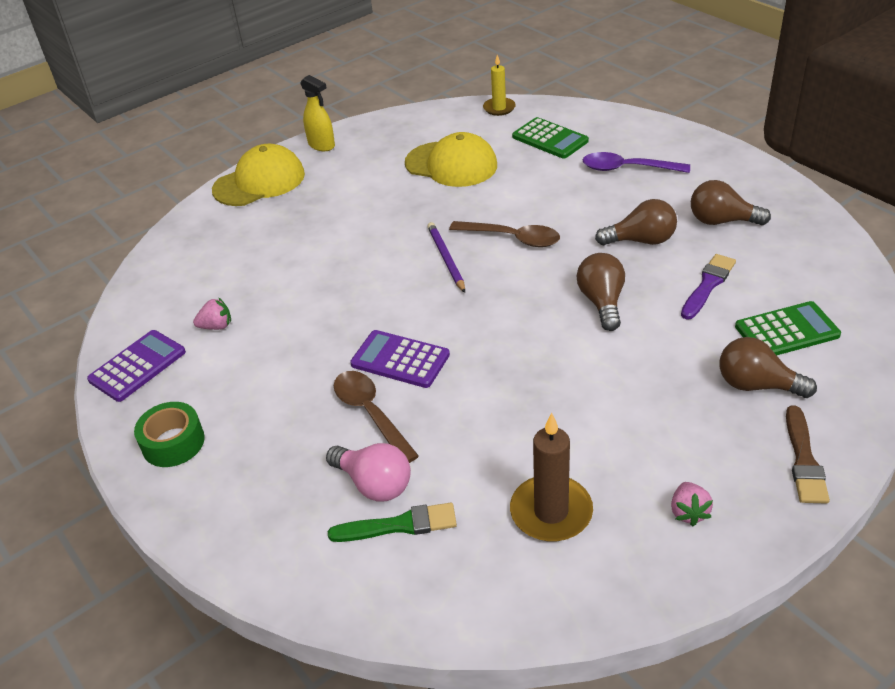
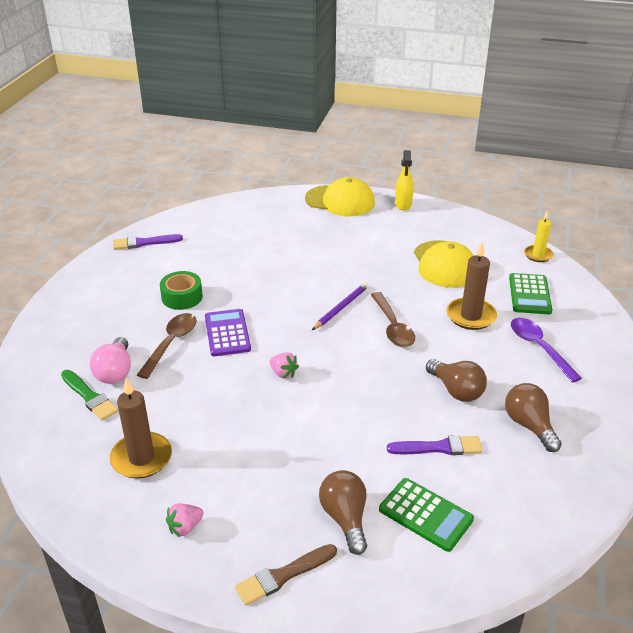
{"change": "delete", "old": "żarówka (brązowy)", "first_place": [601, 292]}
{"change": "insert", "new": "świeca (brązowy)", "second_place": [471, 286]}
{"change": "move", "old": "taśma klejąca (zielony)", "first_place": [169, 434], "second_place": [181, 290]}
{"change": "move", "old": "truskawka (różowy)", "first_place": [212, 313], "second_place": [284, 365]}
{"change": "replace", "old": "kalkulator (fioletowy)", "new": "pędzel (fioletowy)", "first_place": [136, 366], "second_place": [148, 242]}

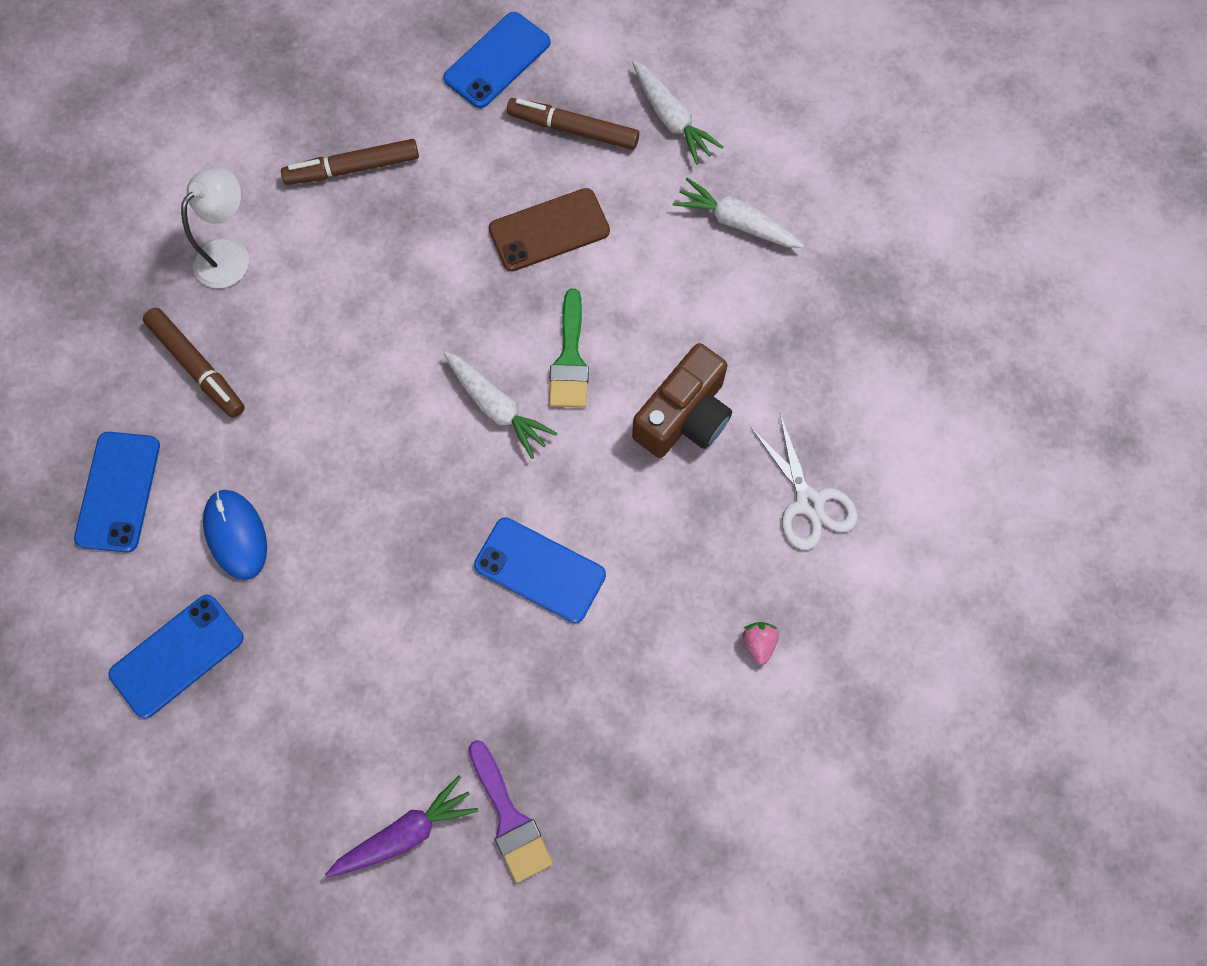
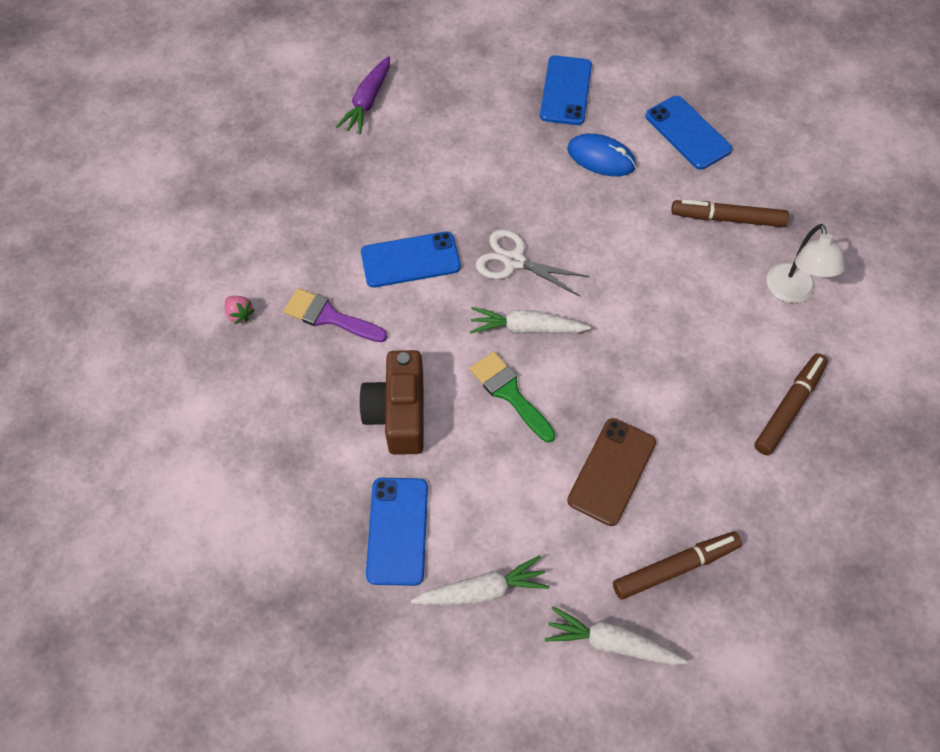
{"change": "move", "old": "telefon (niebieski)", "first_place": [497, 60], "second_place": [397, 532]}
{"change": "move", "old": "pędzel (fioletowy)", "first_place": [511, 811], "second_place": [335, 315]}
{"change": "move", "old": "nożyczki (biały)", "first_place": [804, 482], "second_place": [533, 263]}

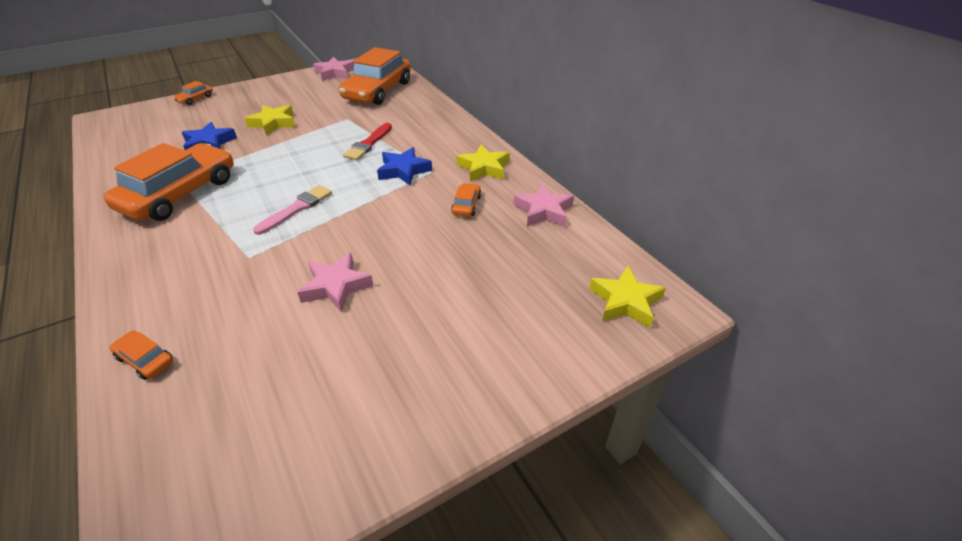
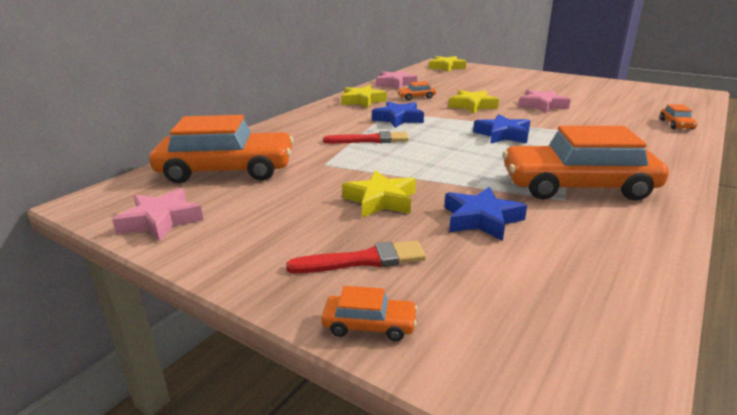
{"change": "insert", "new": "pędzel (czerwony)", "second_place": [356, 257]}
{"change": "insert", "new": "gwiazda (żółty)", "second_place": [474, 101]}
{"change": "replace", "old": "pędzel (różowy)", "new": "gwiazda (niebieski)", "first_place": [292, 210], "second_place": [501, 129]}

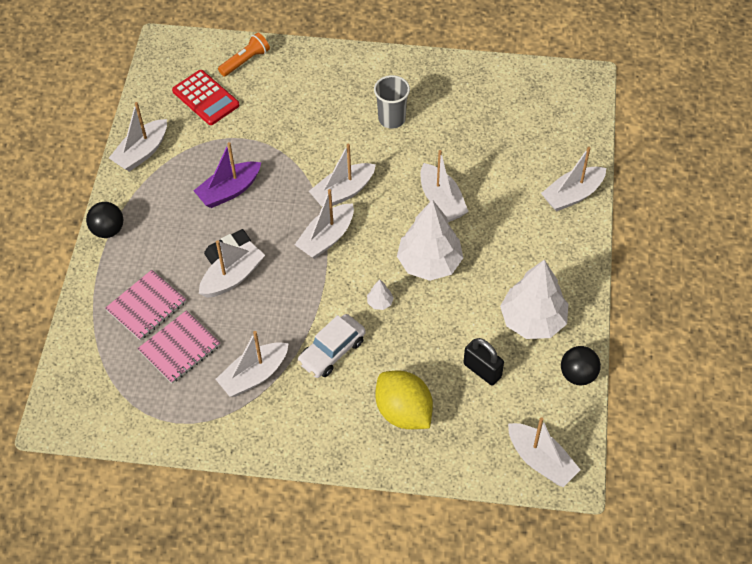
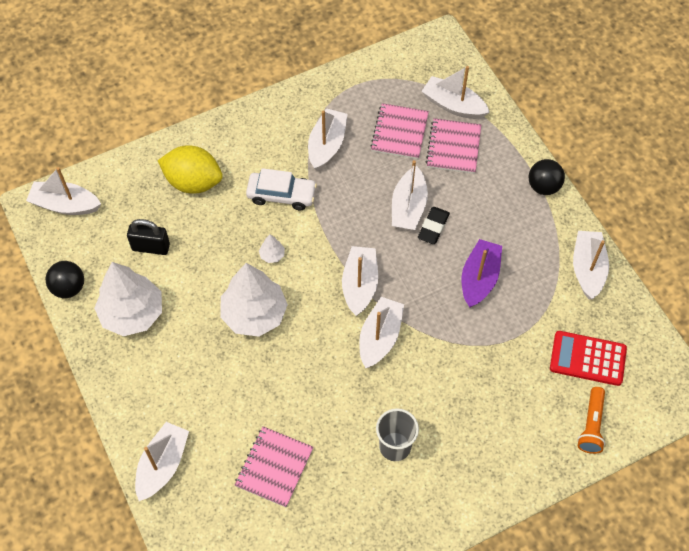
{"change": "insert", "new": "zeszyt (różowy)", "second_place": [274, 466]}
{"change": "move", "old": "łódka (biały)", "first_place": [444, 186], "second_place": [455, 92]}
{"change": "rotate", "old": "samochód (biały)", "first_place": [331, 346], "second_place": [281, 189], "degrees": 90}

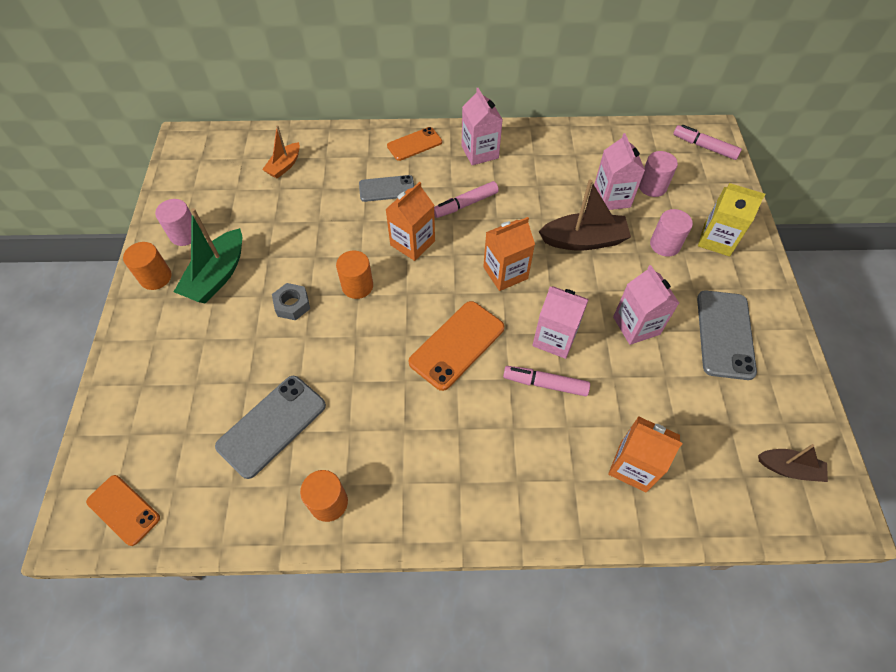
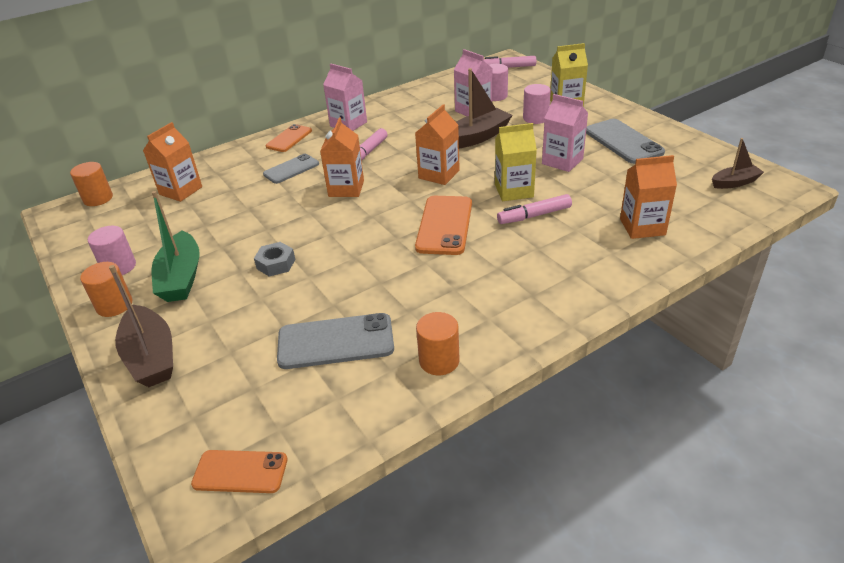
{"change": "insert", "new": "łódka (brązowy)", "second_place": [141, 326]}
{"change": "move", "old": "walec (pomarańczowy)", "first_place": [354, 275], "second_place": [91, 184]}
{"change": "replace", "old": "łódka (pomarańczowy)", "new": "karton mleka (pomarańczowy)", "first_place": [281, 152], "second_place": [172, 162]}
{"change": "recolor", "old": "karton mleka (różowy)", "new": "karton mleka (żółty)", "first_place": [560, 322], "second_place": [516, 162]}
{"change": "rotate", "old": "telefon (szary)", "first_place": [270, 427], "second_place": [335, 341], "degrees": 75}

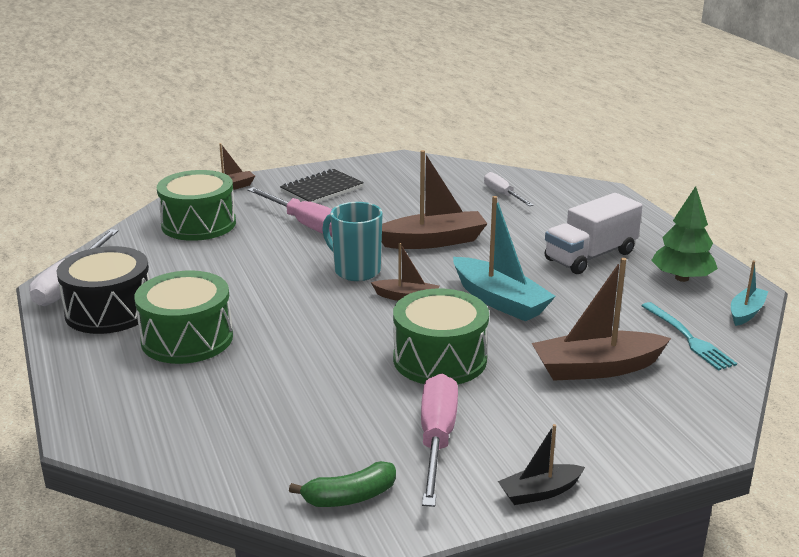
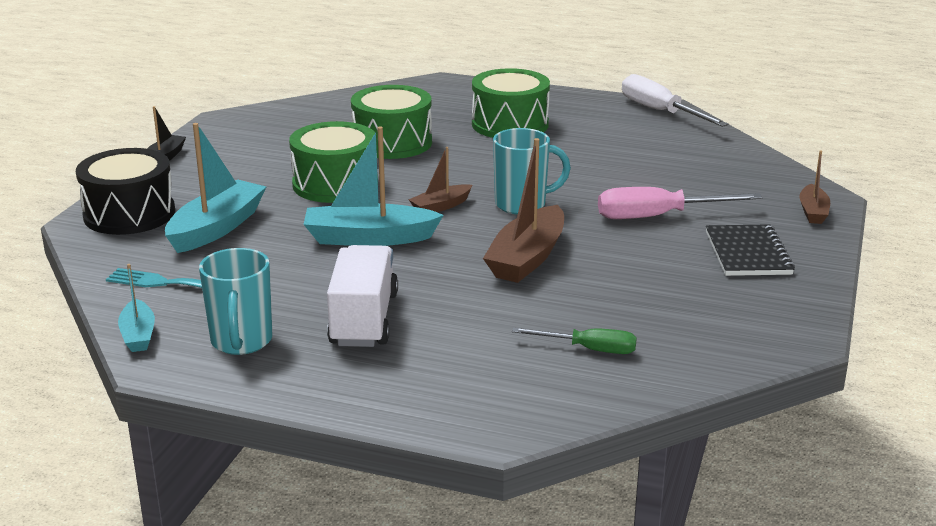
{"change": "delete", "old": "banan (zielony)", "first_place": [342, 484]}
{"change": "delete", "old": "śrubokręt (różowy)", "first_place": [439, 440]}
{"change": "move", "old": "bęben (czarny)", "first_place": [103, 290], "second_place": [125, 191]}
{"change": "move", "old": "bęben (zielony)", "first_place": [196, 205], "second_place": [391, 122]}
{"change": "replace", "old": "drzewko (zielony)", "new": "kubek (turkusowy)", "first_place": [684, 234], "second_place": [236, 301]}
{"change": "recolor", "old": "śrubokręt (biały)", "new": "śrubokręt (zielony)", "first_place": [508, 189], "second_place": [574, 341]}
{"change": "recolor", "old": "łódka (brązowy)", "new": "łódka (turkusowy)", "first_place": [601, 319], "second_place": [215, 188]}

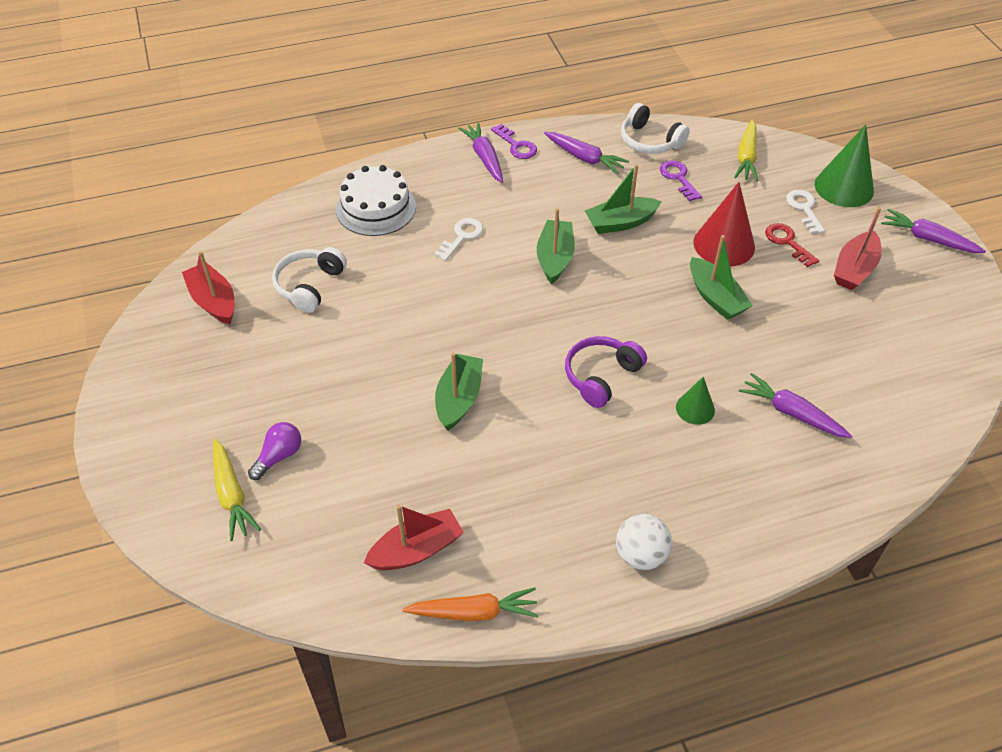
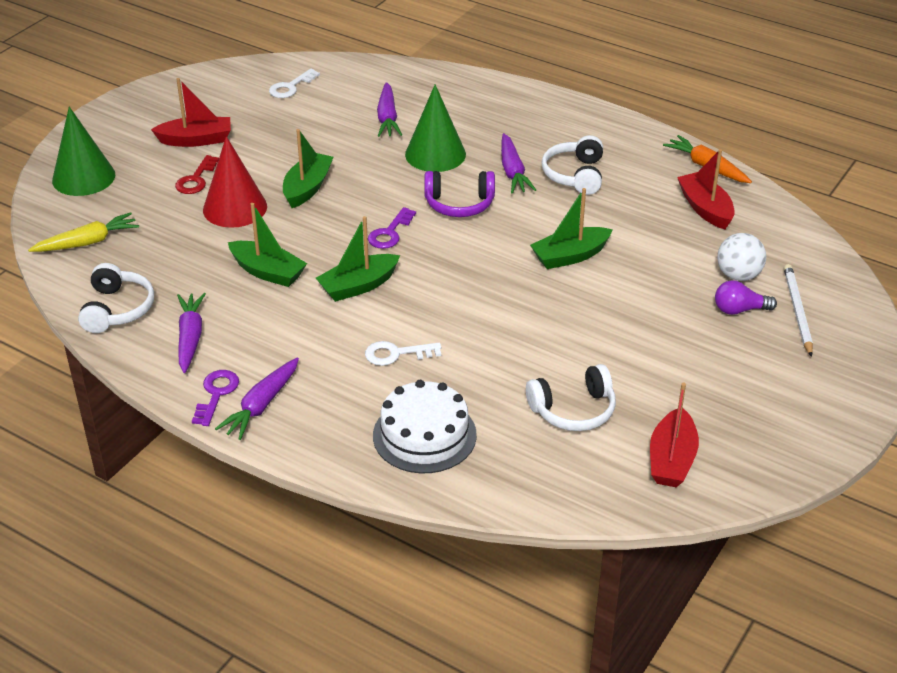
{"change": "insert", "new": "słuchawki (biały)", "second_place": [572, 165]}
{"change": "move", "old": "piłka (biały)", "first_place": [644, 542], "second_place": [741, 257]}
{"change": "move", "old": "klucz (fioletowy)", "first_place": [681, 180], "second_place": [392, 228]}
{"change": "move", "old": "klucz (biały)", "first_place": [805, 212], "second_place": [294, 83]}
{"change": "move", "old": "marchewka (fioletowy)", "first_place": [933, 231], "second_place": [518, 163]}
{"change": "replace", "old": "marchewka (żółty)", "new": "ołówek (biały)", "first_place": [237, 489], "second_place": [798, 310]}
{"change": "rotate", "old": "łódka (czerwony)", "first_place": [414, 537], "second_place": [706, 189], "degrees": 45}
{"change": "resize", "old": "stożek (zielony)", "first_place": [695, 401], "second_place": [435, 128], "factor": 1.8}

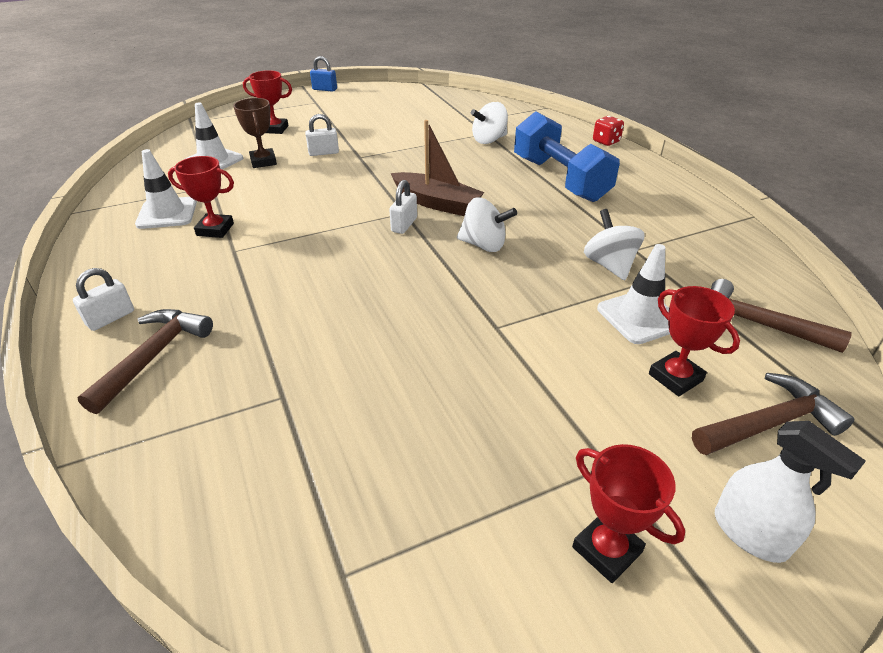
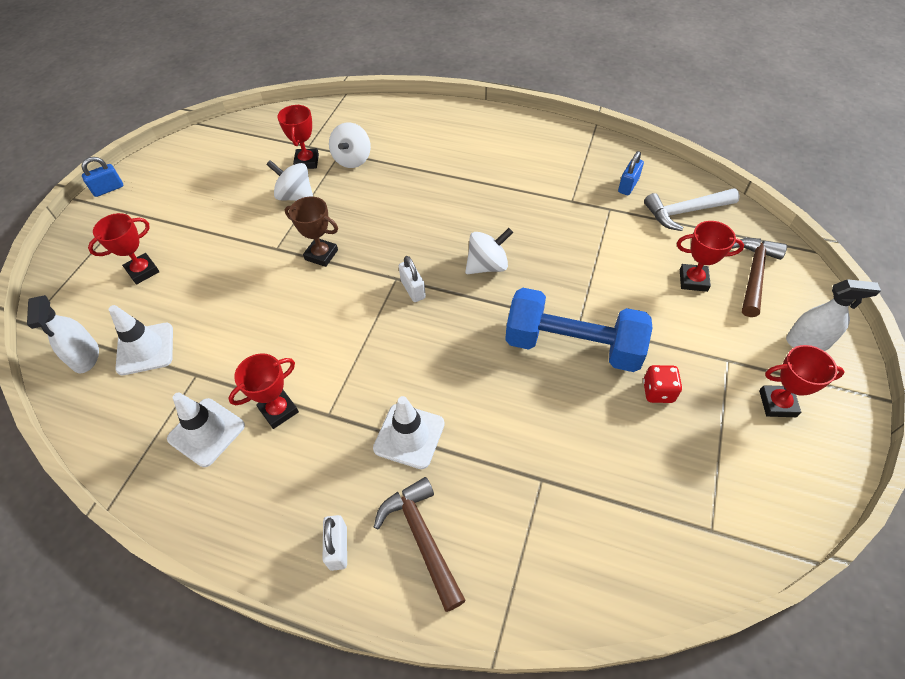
{"change": "delete", "old": "kłódka (biały)", "first_place": [322, 135]}
{"change": "delete", "old": "łódka (brązowy)", "first_place": [437, 168]}
{"change": "insert", "new": "spryskiwacz (biały)", "second_place": [63, 334]}
{"change": "insert", "new": "puchar (czerwony)", "second_place": [298, 137]}
{"change": "insert", "new": "kłódka (niebieski)", "second_place": [631, 173]}
{"change": "move", "old": "puchar (brązowy)", "first_place": [255, 133], "second_place": [311, 232]}
{"change": "move", "old": "hantel (niebieski)", "first_place": [567, 156], "second_place": [579, 330]}
{"change": "move", "old": "bączek (biały)", "first_place": [614, 244], "second_place": [289, 180]}
{"change": "move", "old": "kostka do gry (czerwony)", "first_place": [608, 131], "second_place": [662, 384]}
{"change": "move", "old": "pachołek (biały)", "first_place": [633, 294], "second_place": [409, 432]}
{"change": "recolor", "old": "młotek (brązowy)", "new": "młotek (biały)", "first_place": [781, 316], "second_place": [692, 209]}

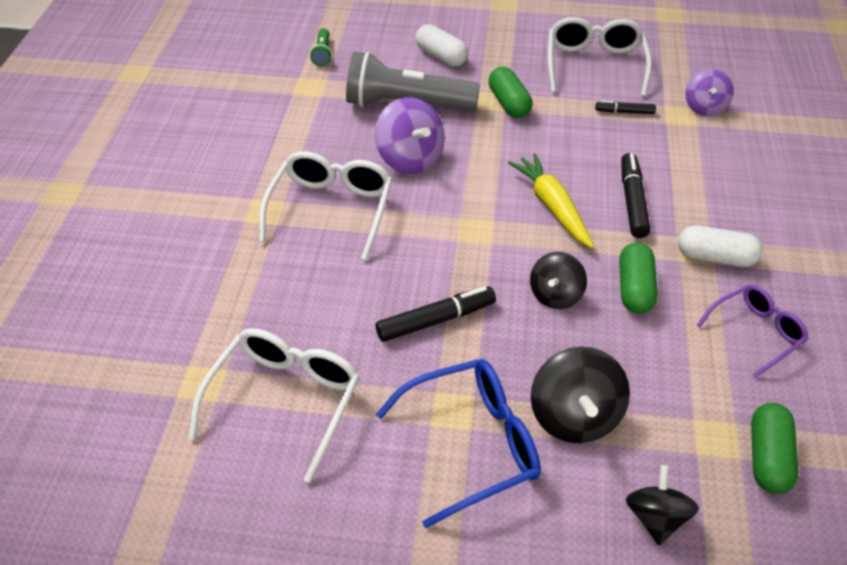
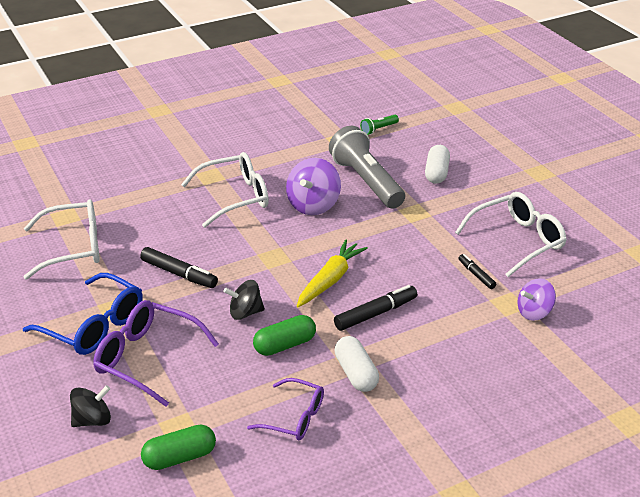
{"change": "delete", "old": "kapsułka (zielony)", "first_place": [510, 92]}
{"change": "replace", "old": "bączek (czarny)", "new": "okulary (fioletowy)", "first_place": [580, 395], "second_place": [156, 353]}

